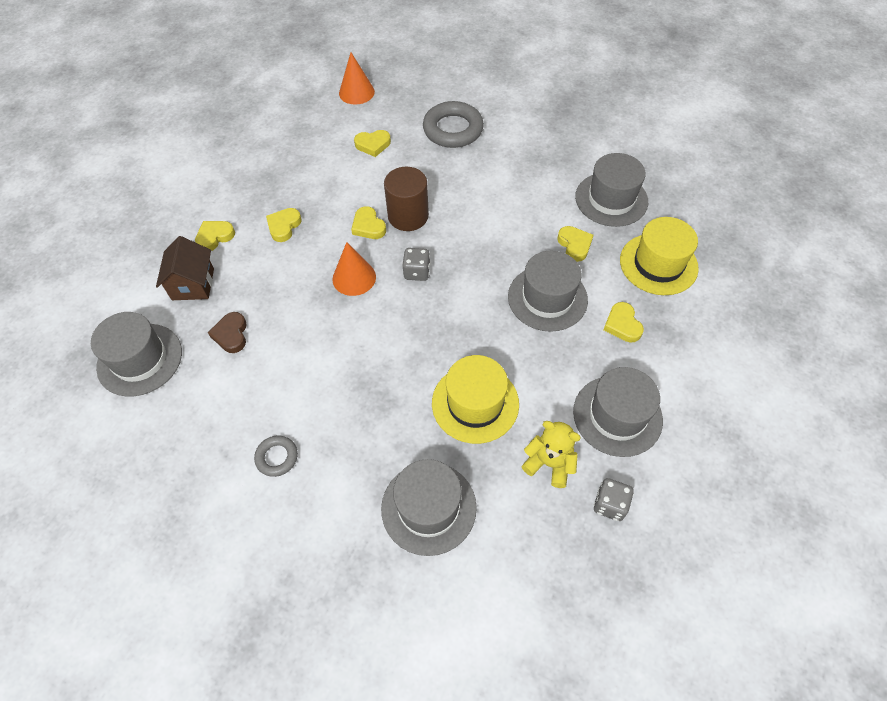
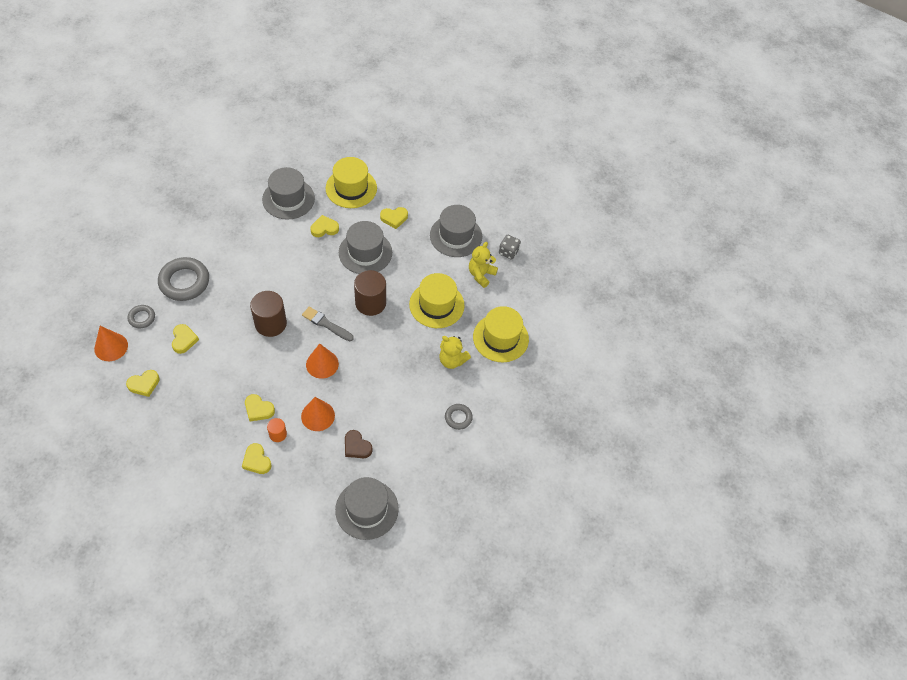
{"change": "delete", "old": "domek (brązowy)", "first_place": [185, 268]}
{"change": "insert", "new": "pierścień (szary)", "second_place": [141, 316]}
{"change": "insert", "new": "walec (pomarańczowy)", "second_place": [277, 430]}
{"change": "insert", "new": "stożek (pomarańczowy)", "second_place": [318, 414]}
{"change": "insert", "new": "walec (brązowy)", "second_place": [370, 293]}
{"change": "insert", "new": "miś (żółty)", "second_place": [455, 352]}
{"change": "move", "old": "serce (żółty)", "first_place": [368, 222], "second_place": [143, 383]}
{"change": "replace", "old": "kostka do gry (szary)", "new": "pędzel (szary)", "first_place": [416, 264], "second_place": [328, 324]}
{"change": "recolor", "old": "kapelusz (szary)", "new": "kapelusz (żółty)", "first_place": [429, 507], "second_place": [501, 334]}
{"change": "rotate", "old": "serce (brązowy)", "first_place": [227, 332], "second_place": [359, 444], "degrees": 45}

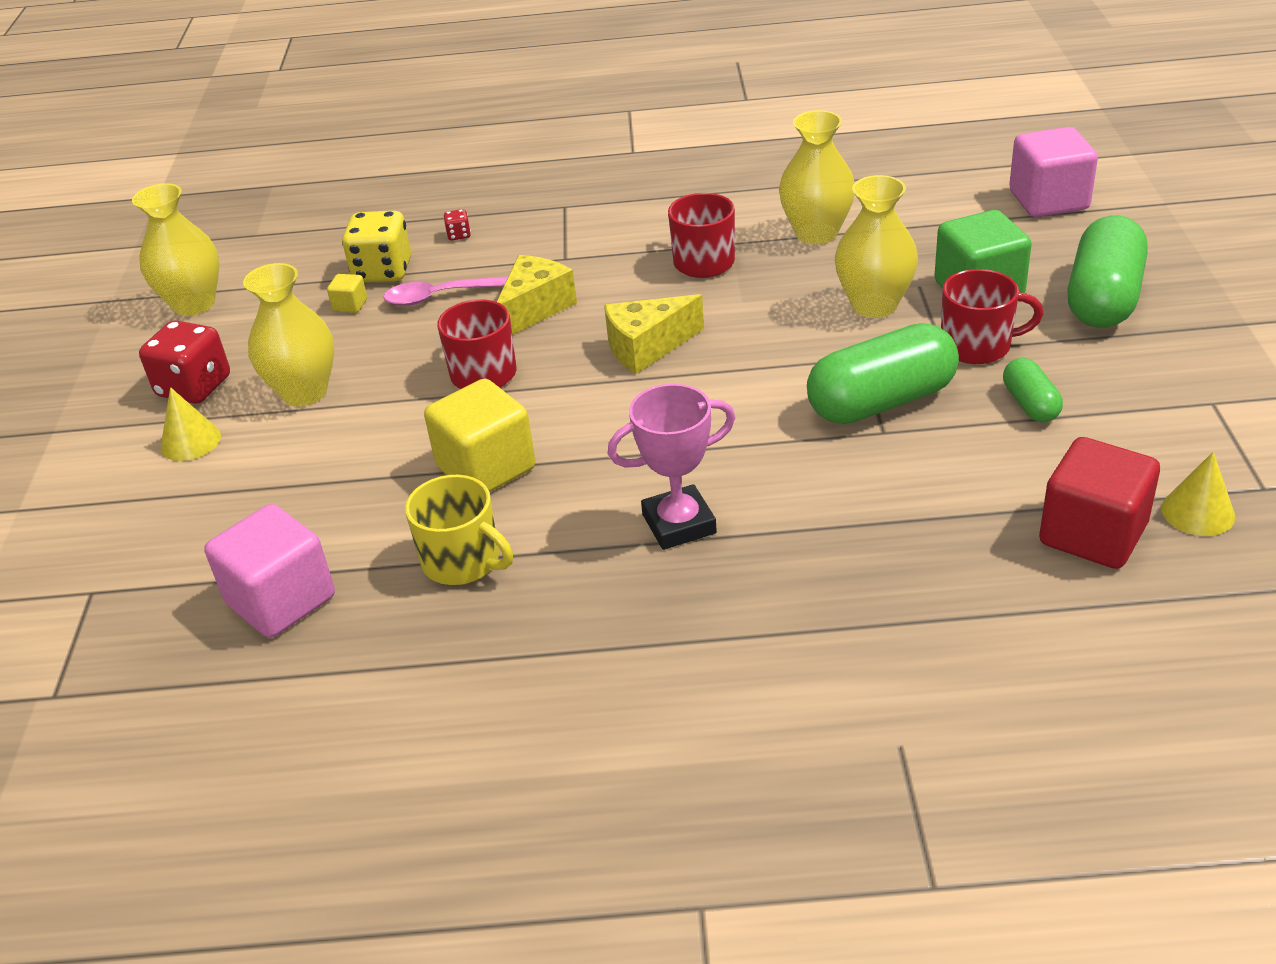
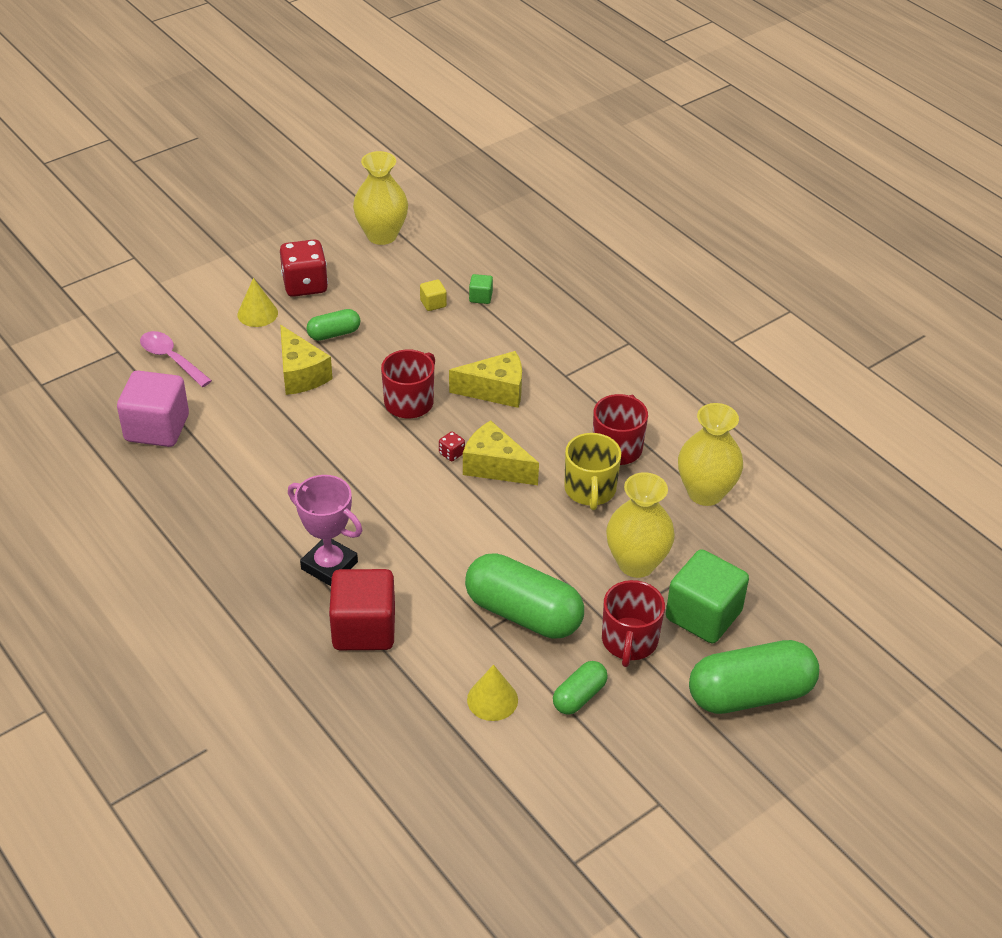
{"change": "delete", "old": "sześcian (żółty)", "first_place": [479, 435]}
{"change": "delete", "old": "sześcian (różowy)", "first_place": [1053, 172]}
{"change": "insert", "new": "ser (żółty)", "second_place": [306, 360]}
{"change": "move", "old": "łyżka (różowy)", "first_place": [445, 291], "second_place": [176, 359]}
{"change": "move", "old": "kubek (żółty)", "first_place": [459, 530], "second_place": [592, 471]}
{"change": "move", "old": "kostka do gry (czerwony)", "first_place": [457, 225], "second_place": [452, 446]}
{"change": "move", "old": "sześcian (czerwony)", "first_place": [1099, 503], "second_place": [362, 609]}
{"change": "move", "old": "stożek (żółty)", "first_place": [1198, 494], "second_place": [492, 693]}
{"change": "replace", "old": "wazon (żółty)", "new": "kapsułka (zielony)", "first_place": [288, 334], "second_place": [333, 325]}
{"change": "replace", "old": "kostka do gry (żółty)", "new": "sześcian (zielony)", "first_place": [376, 247], "second_place": [481, 289]}
{"change": "rotate", "old": "kubek (czerwony)", "first_place": [992, 316], "second_place": [633, 623], "degrees": 45}

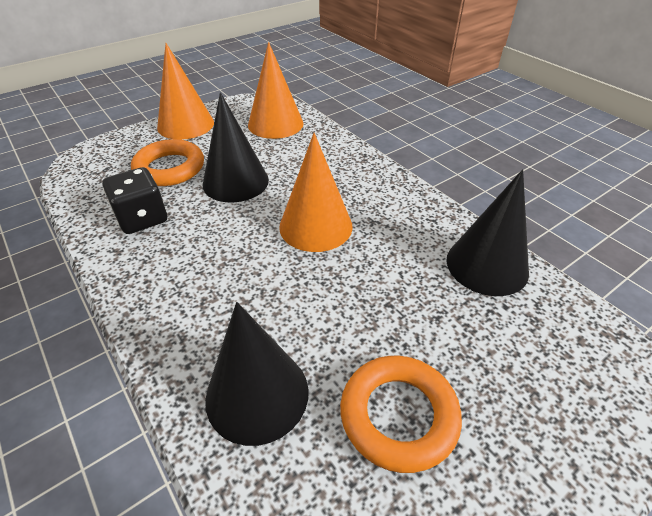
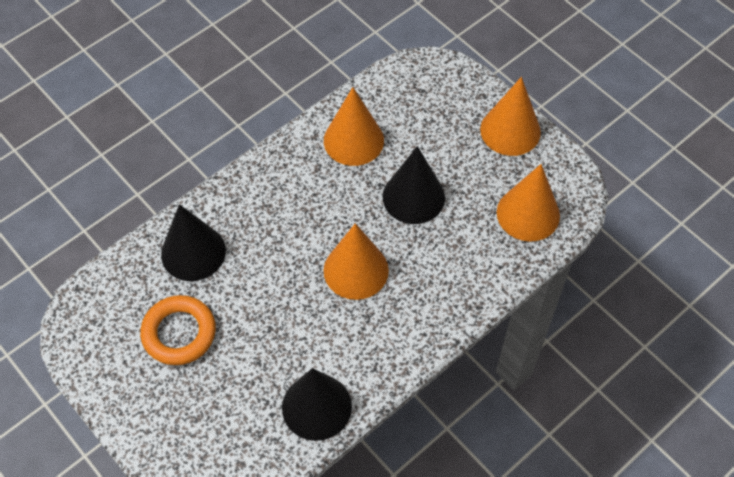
{"change": "delete", "old": "pierścień (pomarańczowy)", "first_place": [167, 162]}
{"change": "replace", "old": "kostka do gry (czarny)", "new": "stożek (pomarańczowy)", "first_place": [134, 200], "second_place": [354, 126]}

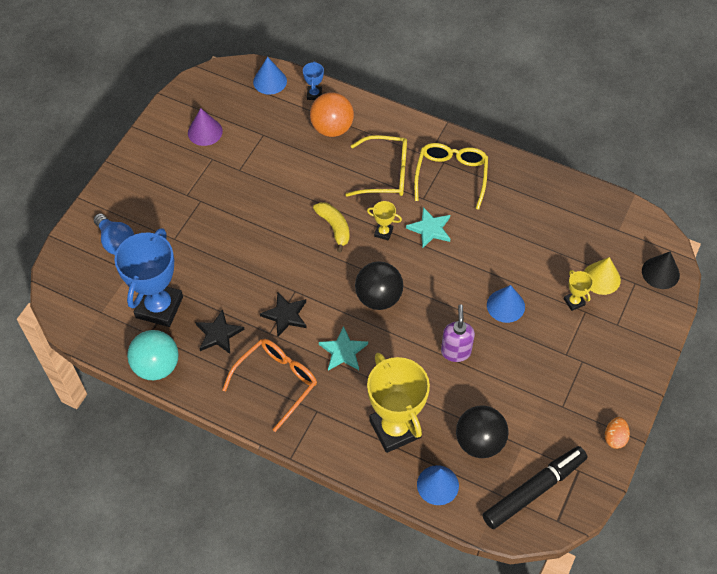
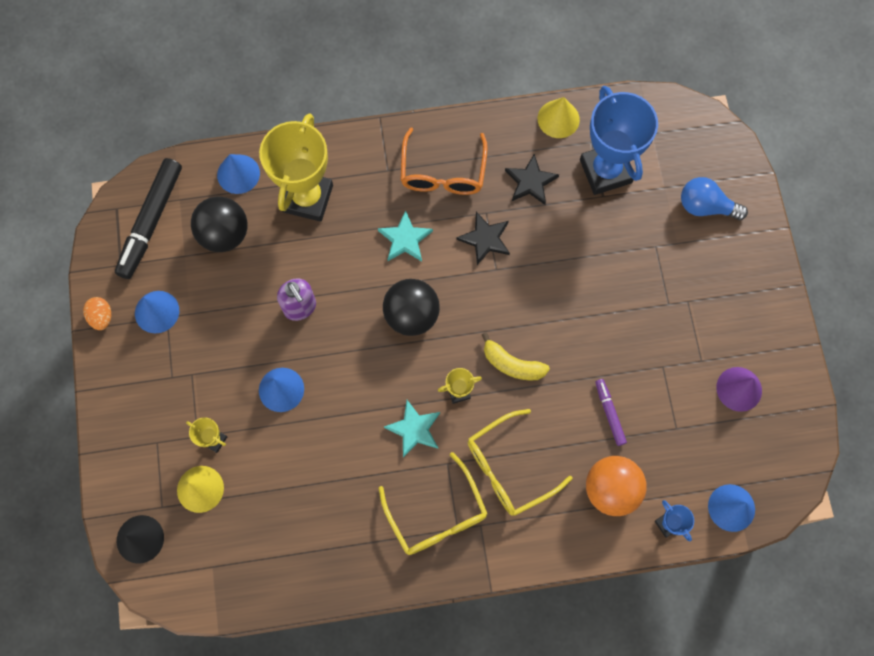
{"change": "insert", "new": "stożek (niebieski)", "second_place": [157, 312]}
{"change": "insert", "new": "flamaster (fioletowy)", "second_place": [611, 412]}
{"change": "replace", "old": "piłka (turkusowy)", "new": "stożek (żółty)", "first_place": [153, 355], "second_place": [559, 117]}
{"change": "rotate", "old": "puchar (żółty)", "first_place": [398, 403], "second_place": [296, 167], "degrees": 75}

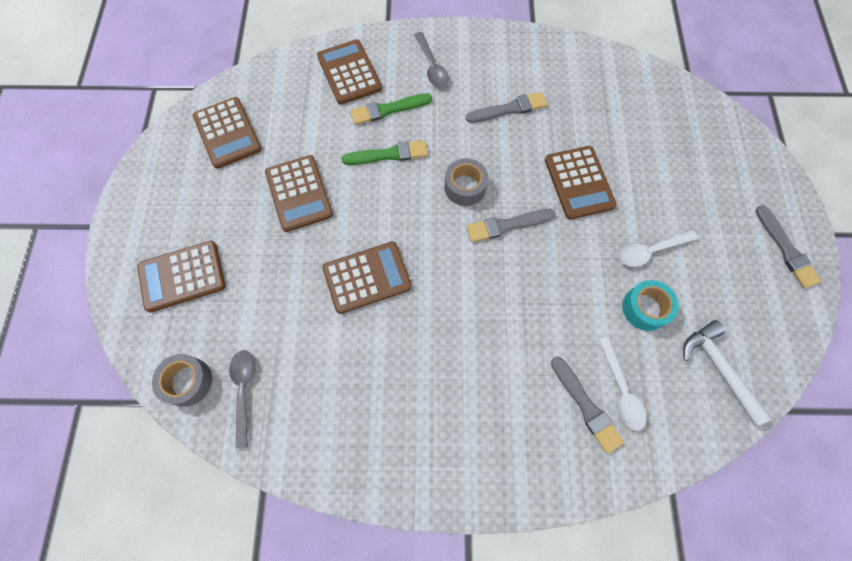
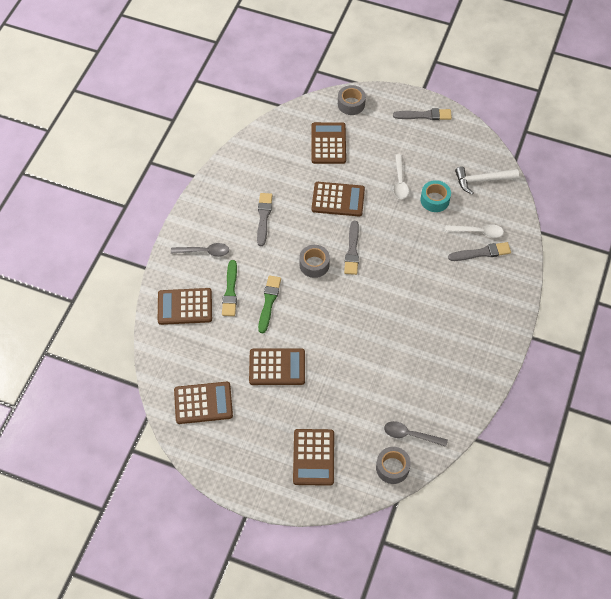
{"change": "insert", "new": "taśma klejąca (szary)", "second_place": [352, 100]}
{"change": "move", "old": "kalkulator (brązowy)", "first_place": [367, 277], "second_place": [329, 143]}

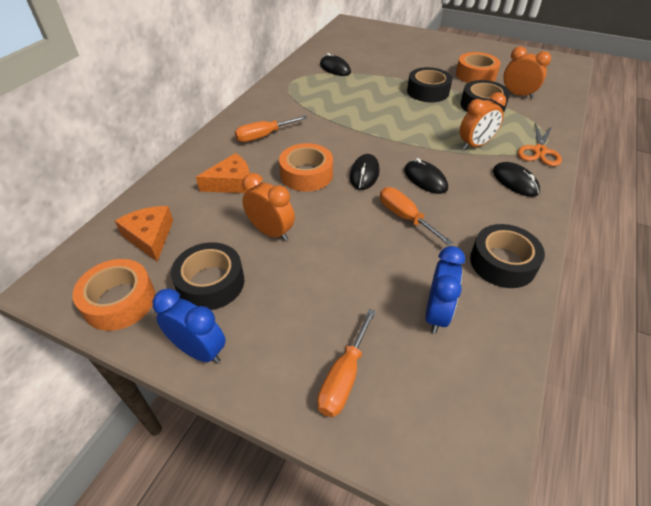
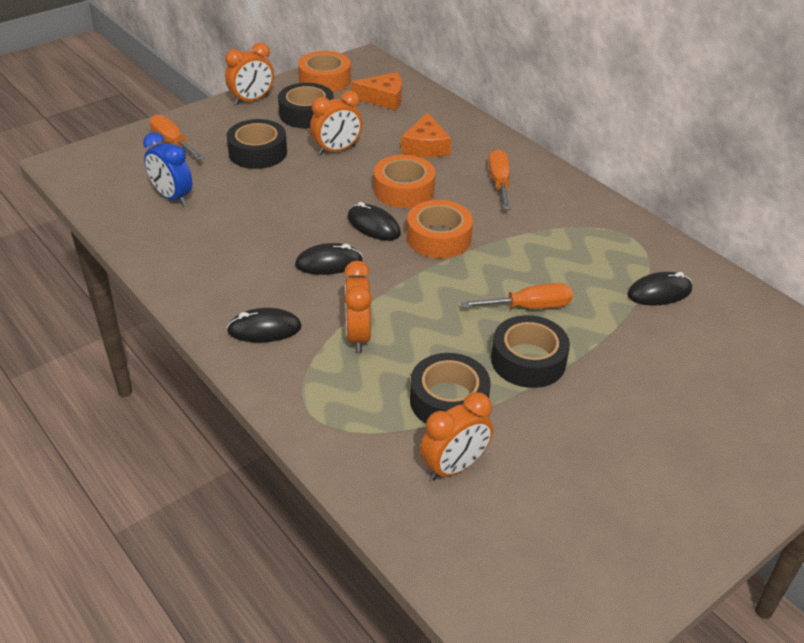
{"change": "delete", "old": "nożyczki (pomarańczowy)", "first_place": [540, 144]}
{"change": "move", "old": "śrubokręt (pomarańczowy)", "first_place": [416, 216], "second_place": [517, 296]}
{"change": "move", "old": "taśma klejąca (pomarańczowy)", "first_place": [478, 67], "second_place": [440, 229]}
{"change": "move", "old": "taśma klejąca (czarny)", "first_place": [507, 256], "second_place": [257, 144]}
{"change": "recolor", "old": "budzik (niebieski)", "new": "budzik (pomarańczowy)", "first_place": [189, 326], "second_place": [249, 73]}

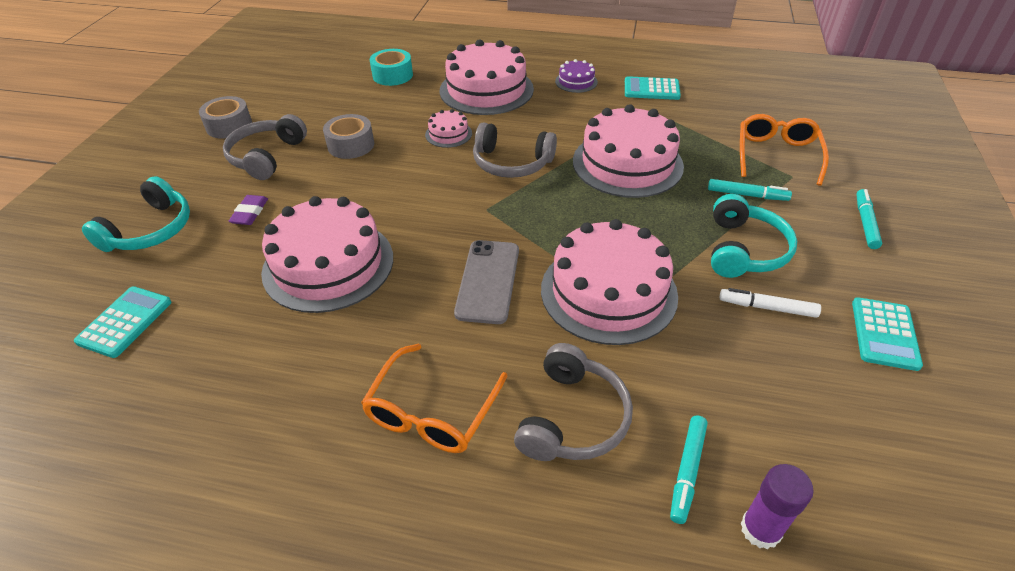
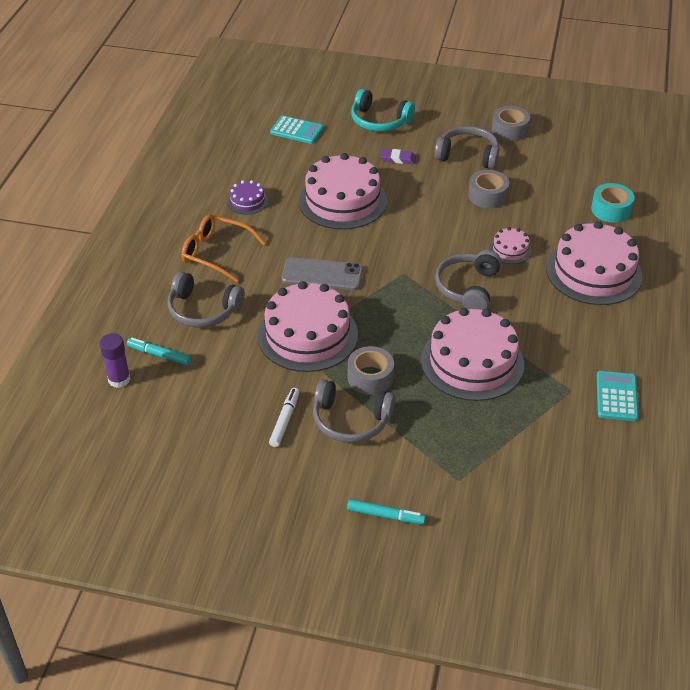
{"change": "delete", "old": "flamaster (turkusowy)", "first_place": [750, 190]}
{"change": "delete", "old": "okulary (pomarańczowy)", "first_place": [784, 150]}
{"change": "delete", "old": "kalkulator (turkusowy)", "first_place": [887, 334]}
{"change": "insert", "new": "taśma klejąca (szary)", "second_place": [371, 370]}
{"change": "move", "old": "tort (fioletowy)", "first_place": [576, 76], "second_place": [247, 197]}
{"change": "recolor", "old": "słuchawki (turkusowy)", "new": "słuchawki (szary)", "first_place": [754, 236], "second_place": [354, 411]}

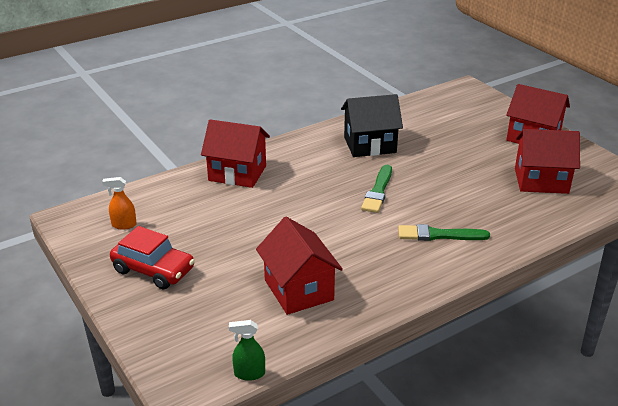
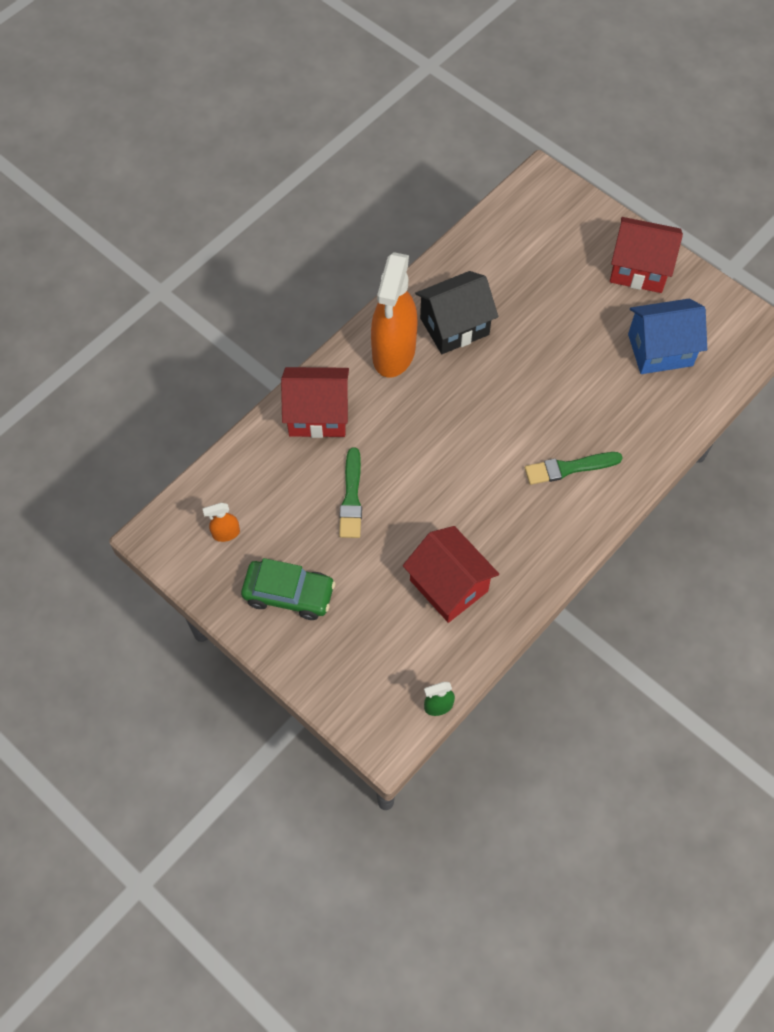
{"change": "insert", "new": "spryskiwacz (pomarańczowy)", "second_place": [394, 315]}
{"change": "move", "old": "pędzel (zielony)", "first_place": [376, 189], "second_place": [350, 492]}
{"change": "recolor", "old": "samochód (czerwony)", "new": "samochód (zielony)", "first_place": [152, 258], "second_place": [288, 589]}
{"change": "recolor", "old": "domek (czerwony)", "new": "domek (niebieski)", "first_place": [547, 161], "second_place": [667, 336]}

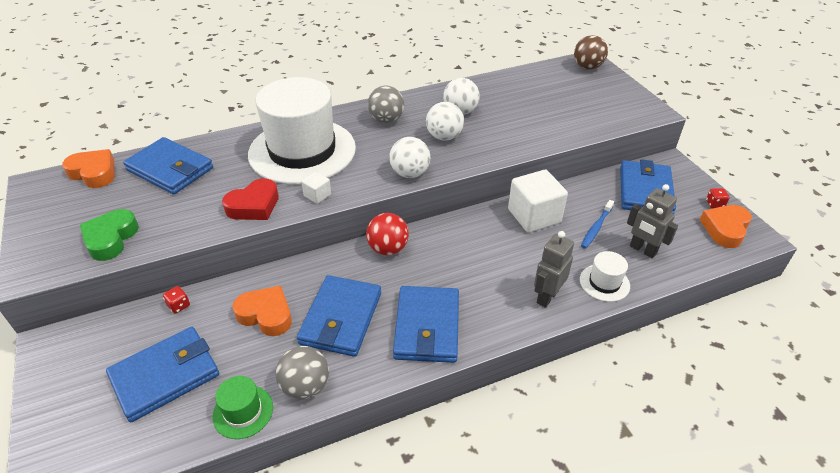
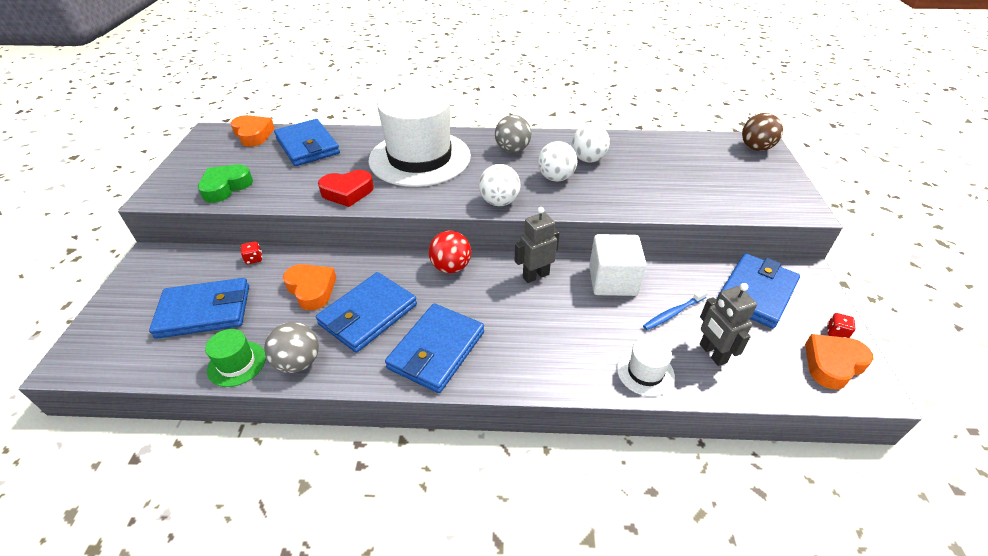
{"change": "delete", "old": "sześcian (biały)", "first_place": [316, 188]}
{"change": "move", "old": "robot (szary)", "first_place": [554, 269], "second_place": [537, 245]}

